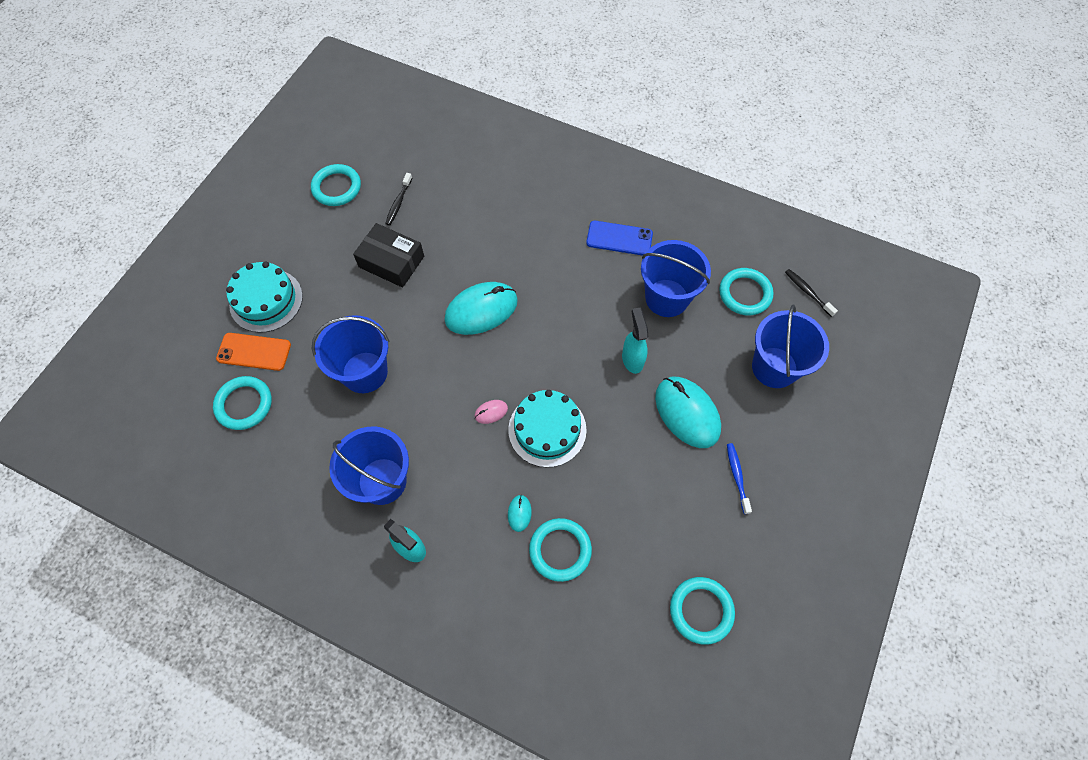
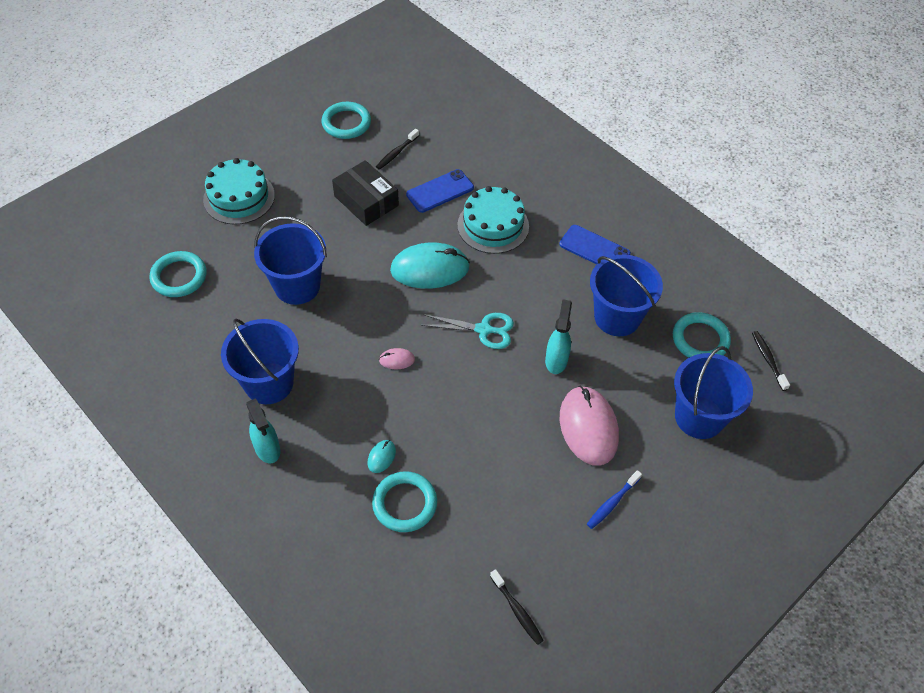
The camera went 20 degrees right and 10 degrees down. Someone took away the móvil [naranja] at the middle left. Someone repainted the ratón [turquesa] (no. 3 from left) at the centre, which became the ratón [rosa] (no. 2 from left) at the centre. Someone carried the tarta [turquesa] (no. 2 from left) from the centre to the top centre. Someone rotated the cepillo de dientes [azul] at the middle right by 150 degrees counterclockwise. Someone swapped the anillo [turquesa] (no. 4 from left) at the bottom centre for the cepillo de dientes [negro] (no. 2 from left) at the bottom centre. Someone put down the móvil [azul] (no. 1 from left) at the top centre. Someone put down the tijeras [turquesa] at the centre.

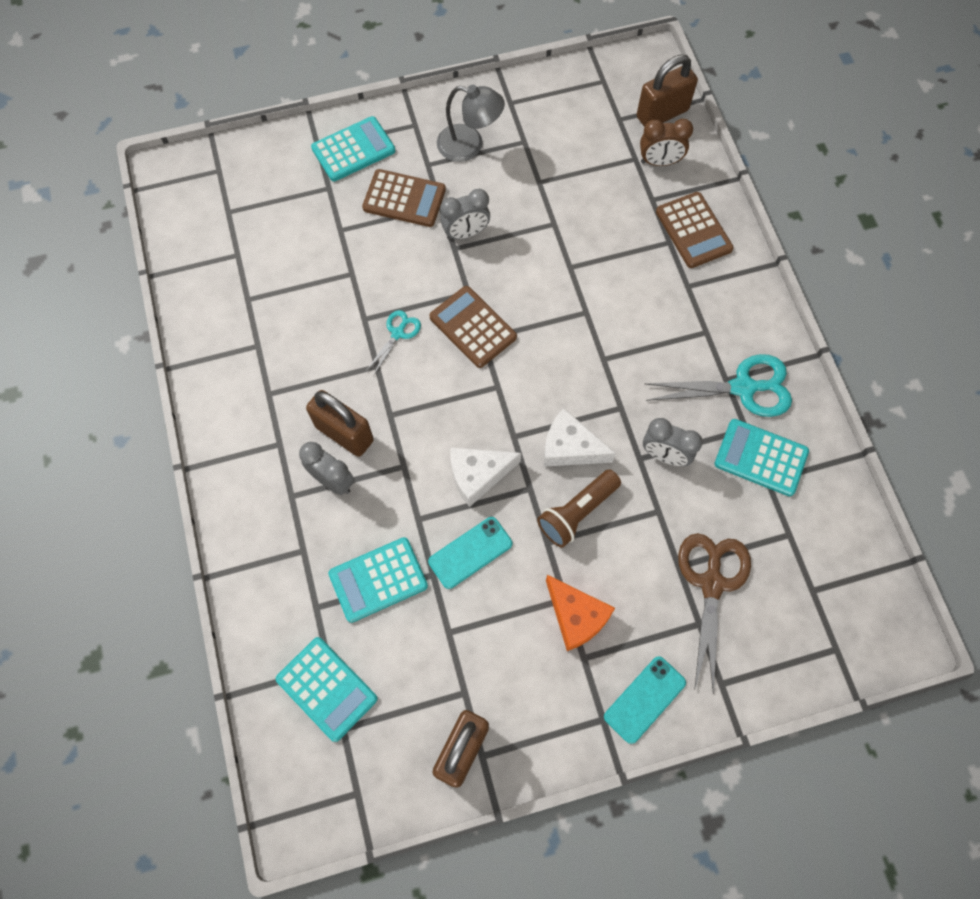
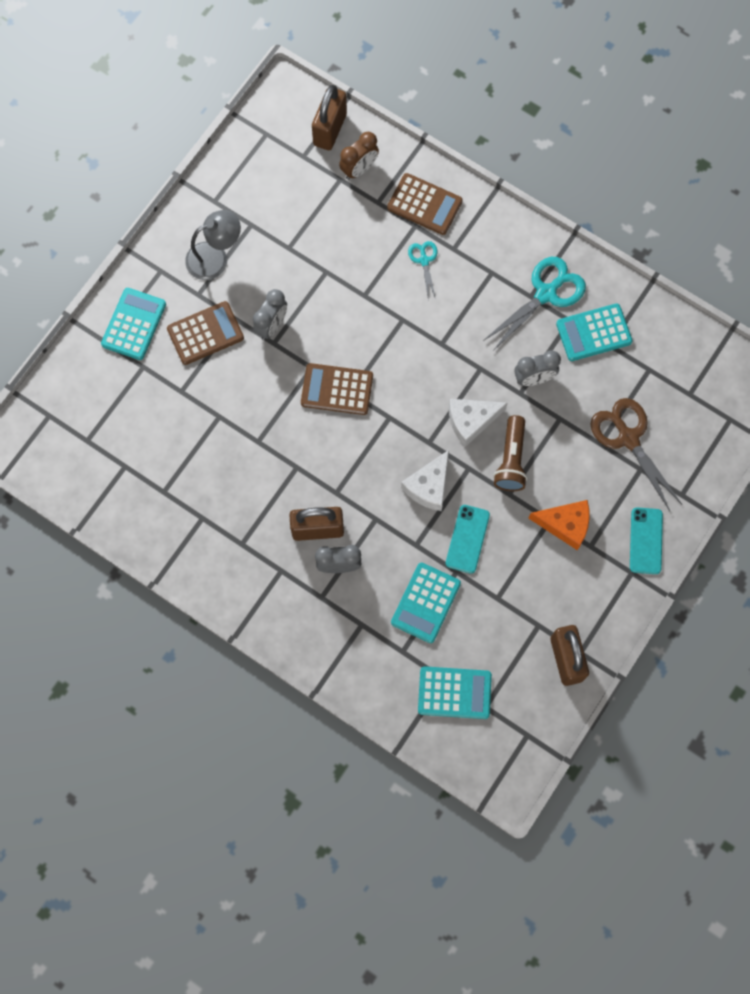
The camera went 40 degrees left and 5 degrees up. Someone carried the tijeras [turquesa] (no. 1 from left) from the centre to the top centre.

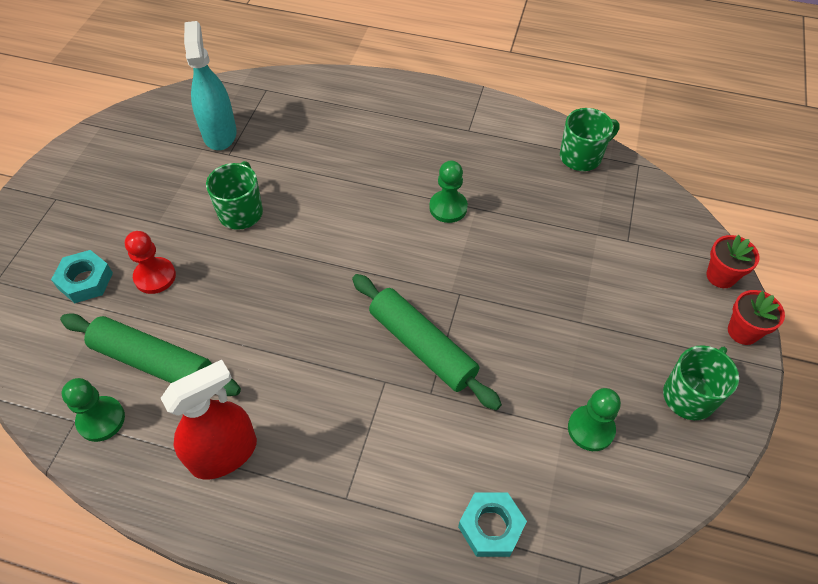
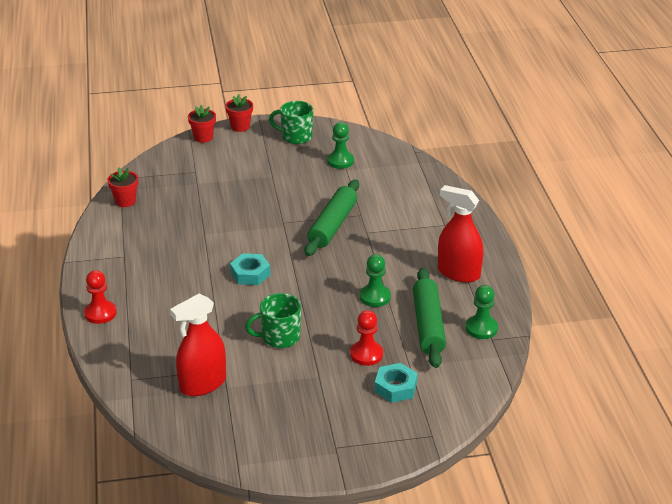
The camera went 115 degrees left and 20 degrees down. Someone repainted the pulverizador [turquesa] at the top left, which became the pulverizador [rojo] (no. 1 from left) at the bottom left. Someone swapped the taza [verde] (no. 2 from left) at the top right for the maceta [rojo] (no. 1 from left) at the middle left. Someone carried the peón [verde] (no. 2 from left) from the top centre to the centre. Someone carried the tuerca [turquesa] (no. 2 from left in the first image) from the bottom centre to the centre. Someone put down the peón [rojo] (no. 1 from left) at the middle left.

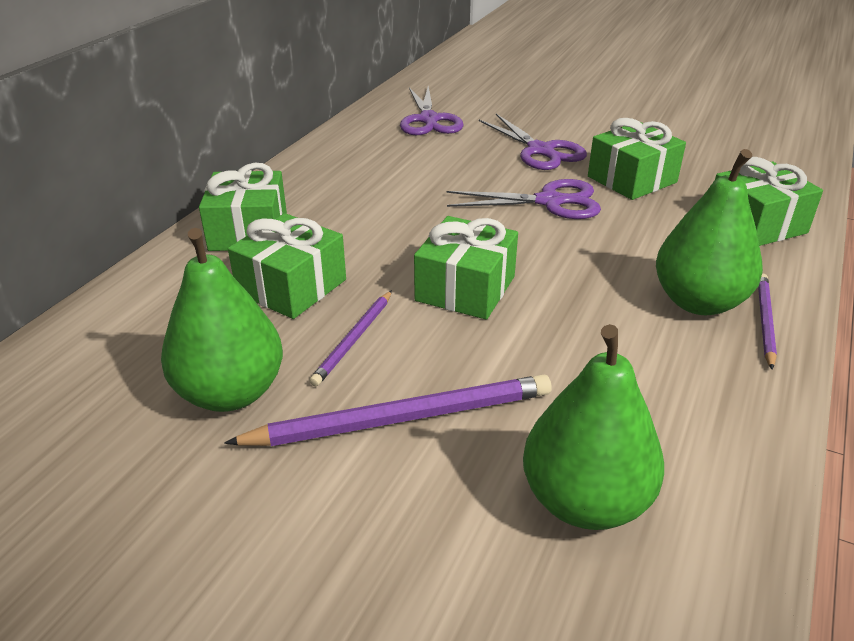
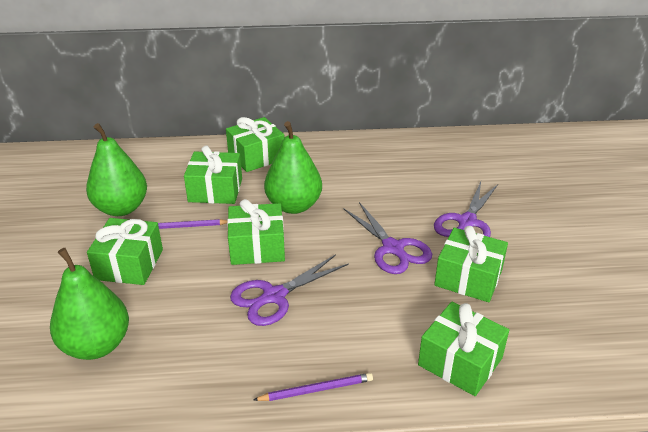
The camera went 60 degrees right and 0 degrees up. Someone carried the tijeras [morado] (no. 1 from left) from the top centre to the bottom centre. Someone carried the pera [verde] (no. 3 from left) from the middle right to the centre. Someone swapped the lápiz [morado] (no. 2 from left) at the centre for the regalo [verde] (no. 1 from left) at the middle left.

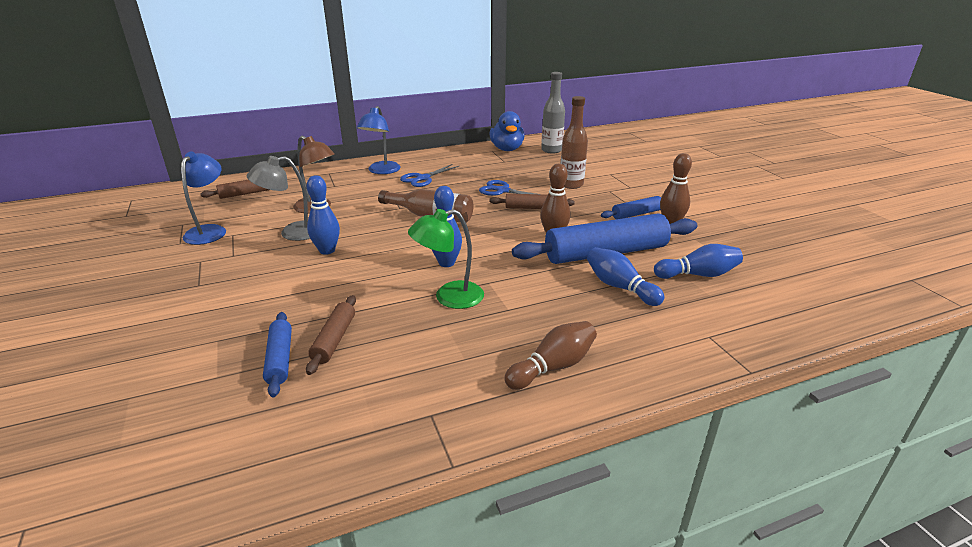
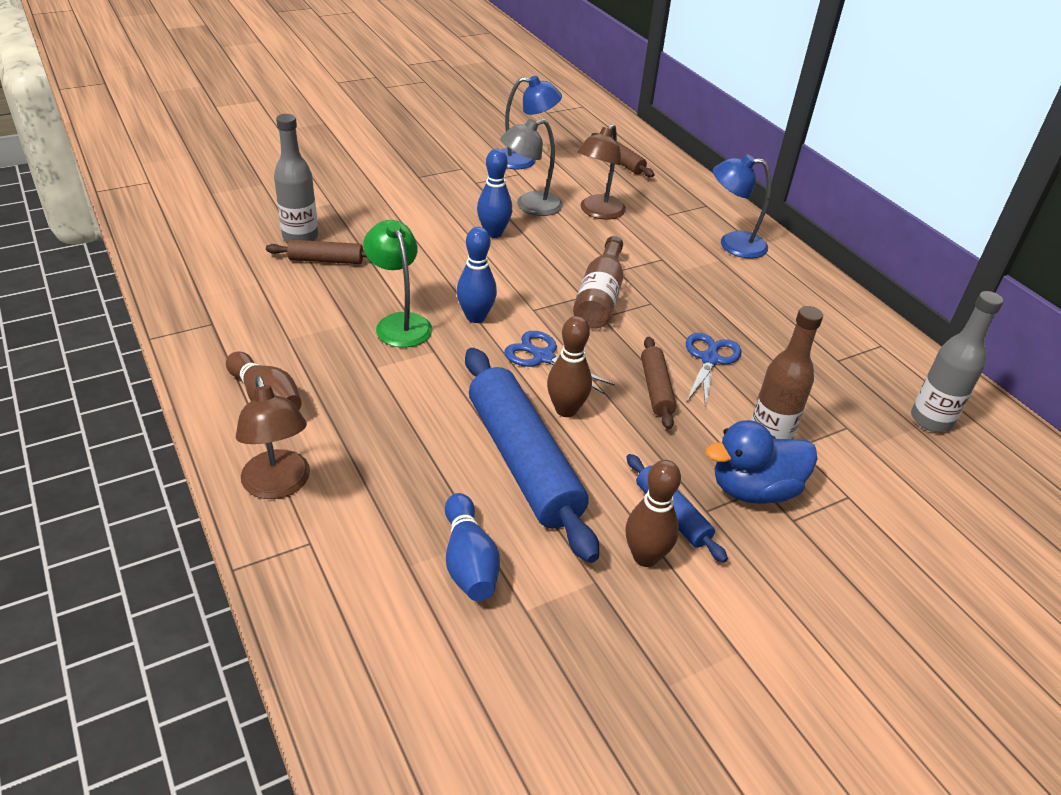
The camera went 80 degrees right and 10 degrees up. Someone carried the pato [azul] from the top centre to the middle right. Someone rotated the lámpara [gris] at the middle left by 90 degrees counterclockwise. Someone carried the tijeras [azul] (no. 1 from left) from the top centre to the centre. Someone took away the bolo [azul] (no. 3 from left) at the centre. Someone swapped the rodillo [azul] (no. 1 from left) at the middle left for the botella [gris] (no. 1 from left) at the top left. Someone put down the lámpara [marrón] (no. 1 from left) at the middle left.

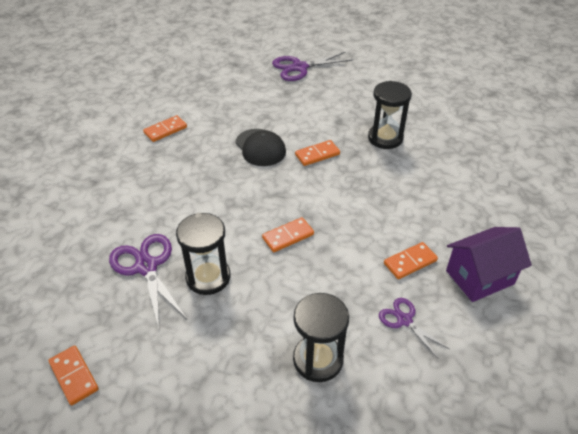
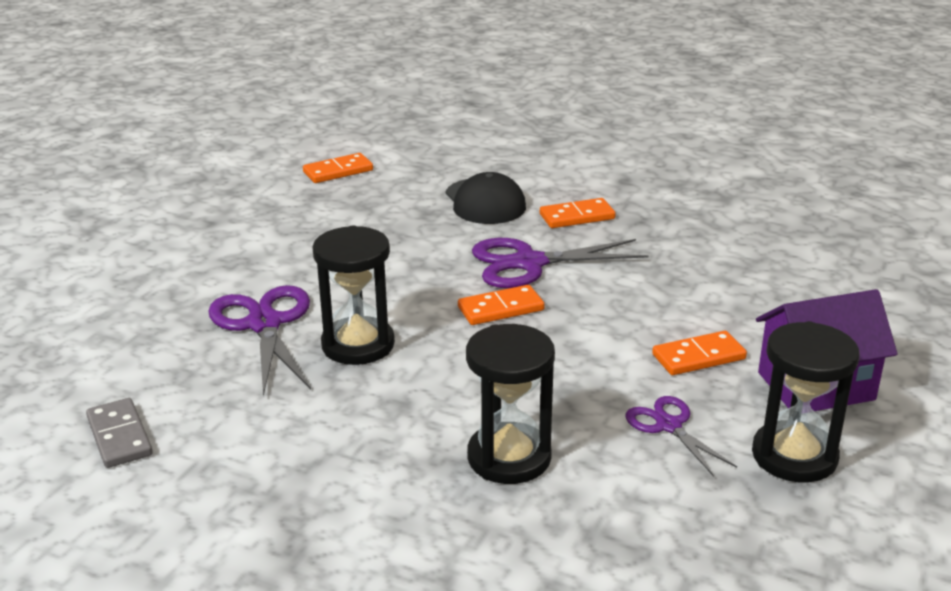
The camera went 10 degrees right and 15 degrees down. Someone carried the tijeras [morado] (no. 2 from left) from the top centre to the centre. Someone carried the reloj de arena [negro] (no. 3 from left) from the top right to the bottom right. Someone repainted the ficha de dominó [naranja] (no. 1 from left) at the bottom left, which became the ficha de dominó [gris] at the bottom left.

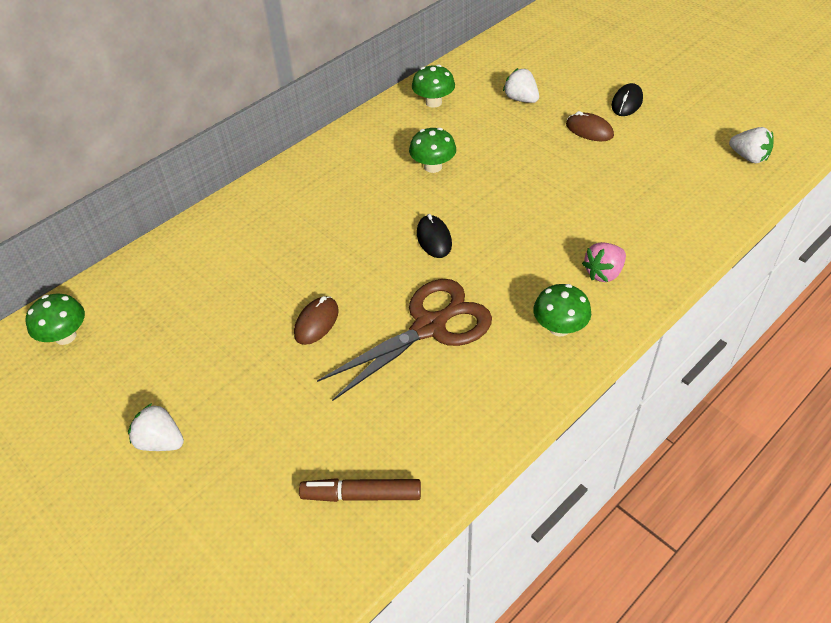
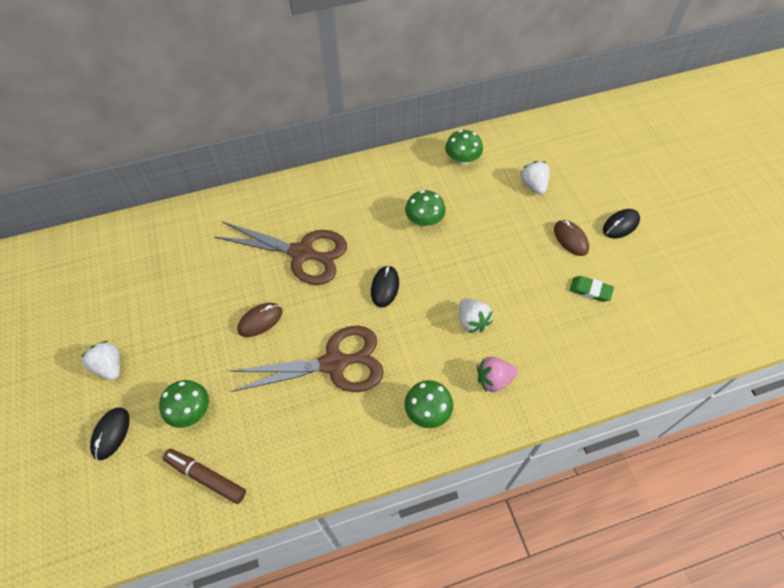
The camera went 25 degrees right and 10 degrees up. Someone carried the fresa [blanco] (no. 3 from left in the first image) from the top right to the centre. Someone carried the seta [verde] (no. 1 from left) from the middle left to the bottom left. Someone put down the tijeras [marrón] (no. 1 from left) at the centre. Someone put down the goma de borrar [verde] at the middle right. Someone put down the ratón [negro] (no. 1 from left) at the bottom left.

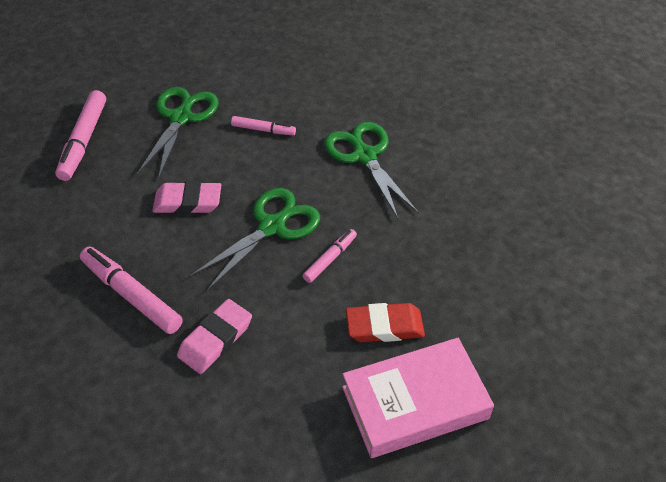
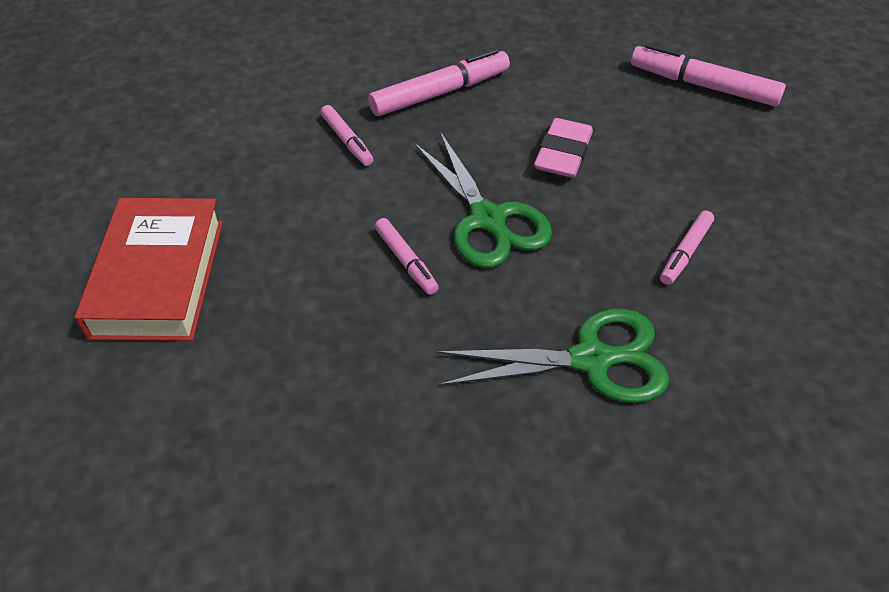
The camera went 110 degrees right and 0 degrees up. Someone took away the tijeras [verde] (no. 1 from left) at the top left. Someone swapped the goma de borrar [rosa] (no. 2 from left) at the bottom left for the rotulador [rosa] (no. 1 from left) at the top centre. Someone took away the goma de borrar [rojo] at the bottom centre. Someone repainted the libro [rosa] at the bottom centre, which became the libro [rojo] at the middle left.

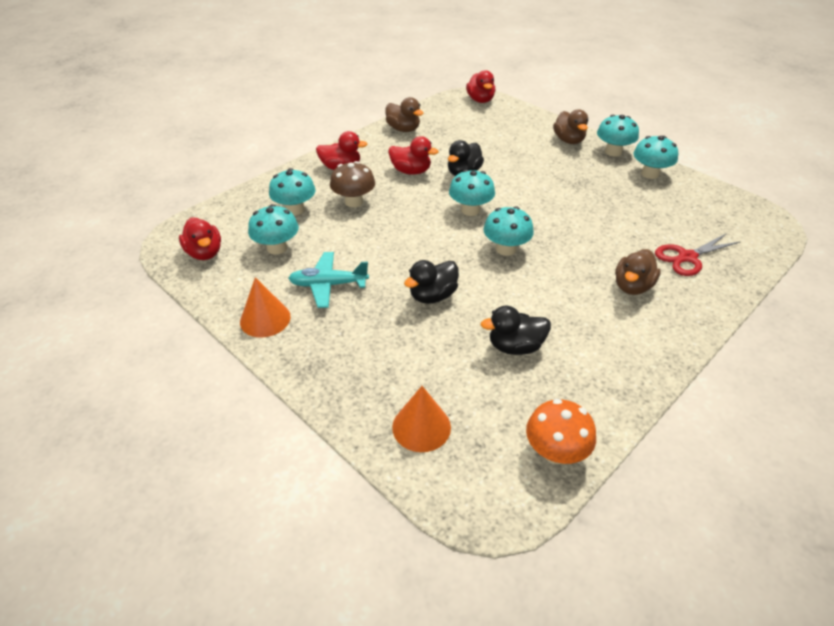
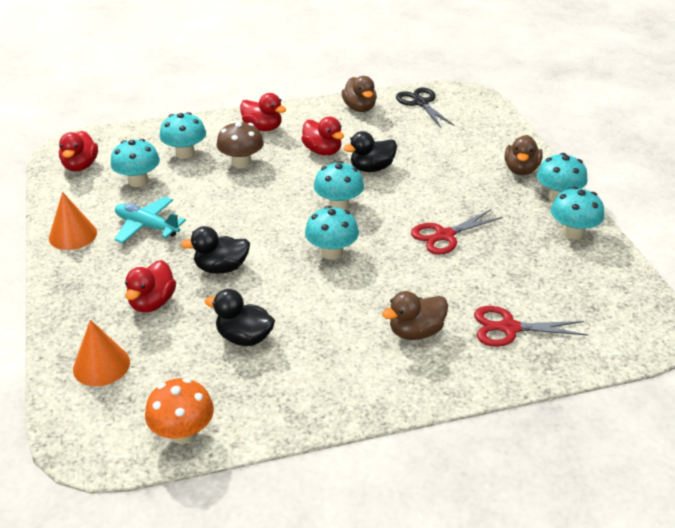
The camera went 30 degrees right and 5 degrees down. Someone carried the pato [rojo] (no. 4 from left in the first image) from the top centre to the middle left. Someone put down the tijeras [negro] at the top centre. Someone put down the tijeras [rojo] (no. 1 from left) at the middle right.

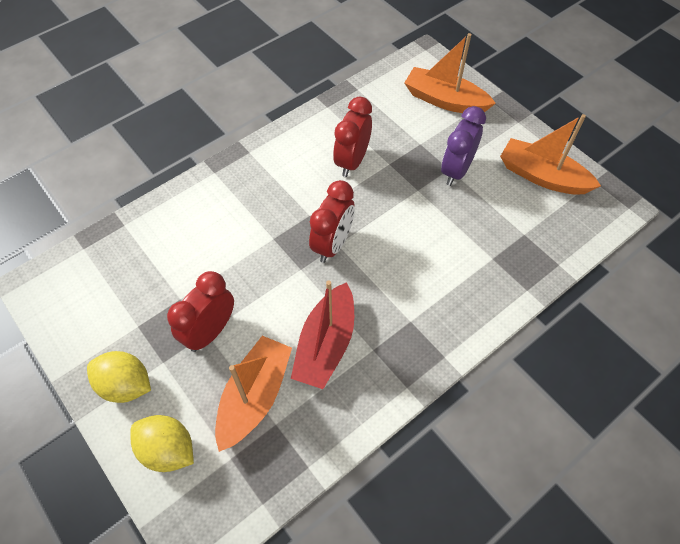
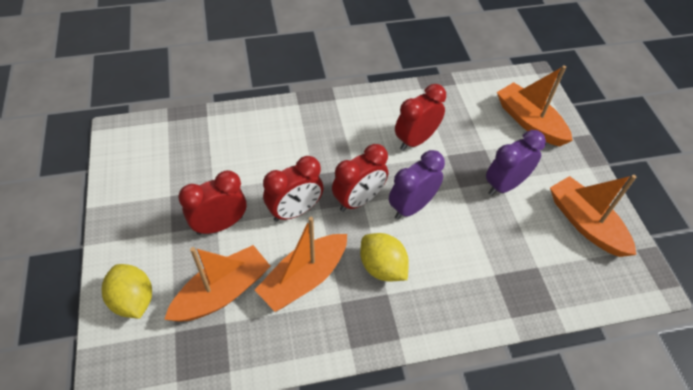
The camera went 25 degrees right and 5 degrees down. Someone repainted the barco [rojo] at the centre, which became the barco [naranja] (no. 2 from left) at the bottom centre. Someone carried the limón [amarillo] (no. 1 from left in the first image) from the bottom left to the centre. Someone put down the despertador [morado] (no. 1 from left) at the centre. Someone put down the despertador [rojo] (no. 2 from left) at the centre.

